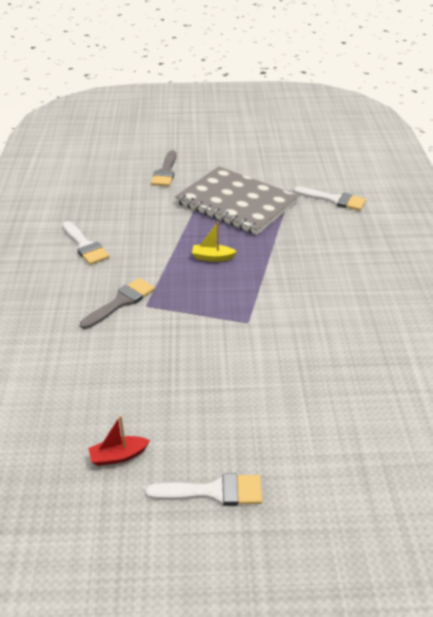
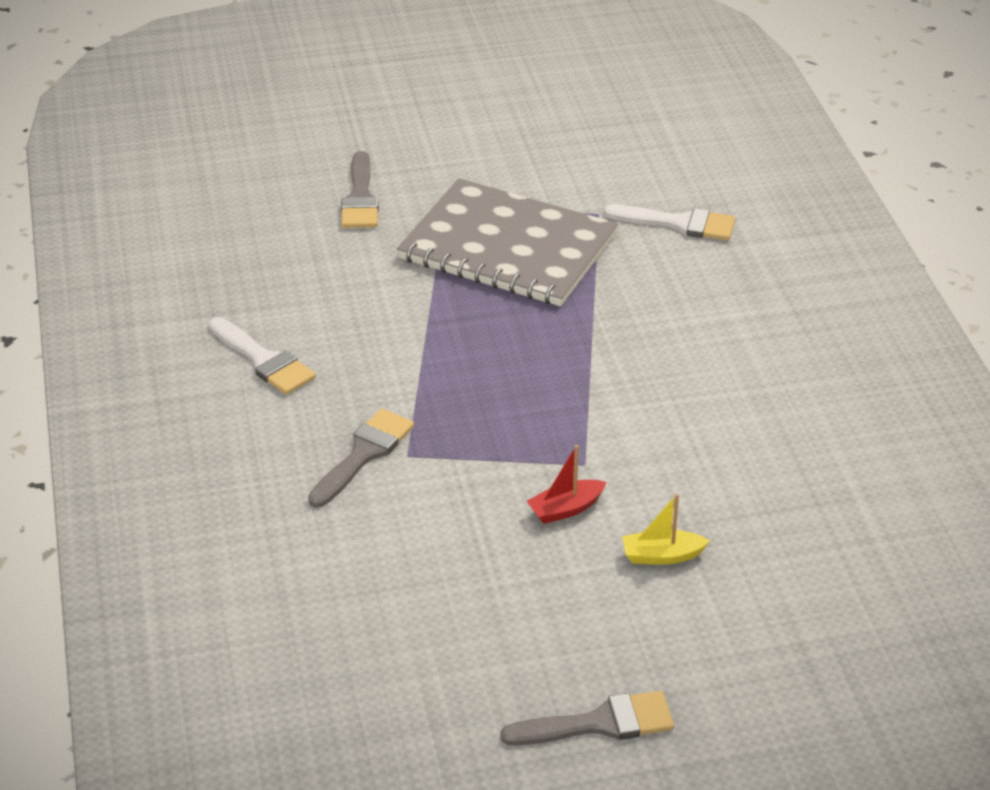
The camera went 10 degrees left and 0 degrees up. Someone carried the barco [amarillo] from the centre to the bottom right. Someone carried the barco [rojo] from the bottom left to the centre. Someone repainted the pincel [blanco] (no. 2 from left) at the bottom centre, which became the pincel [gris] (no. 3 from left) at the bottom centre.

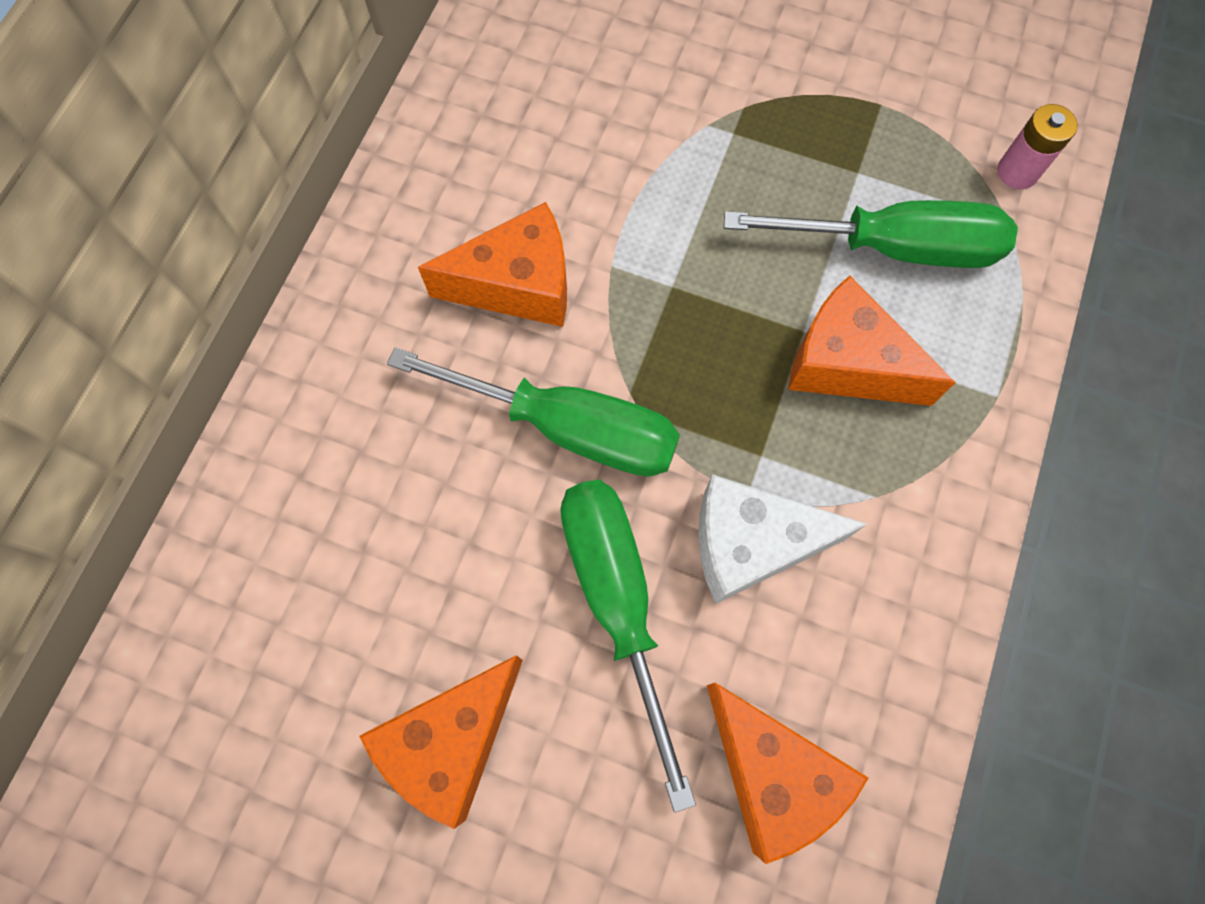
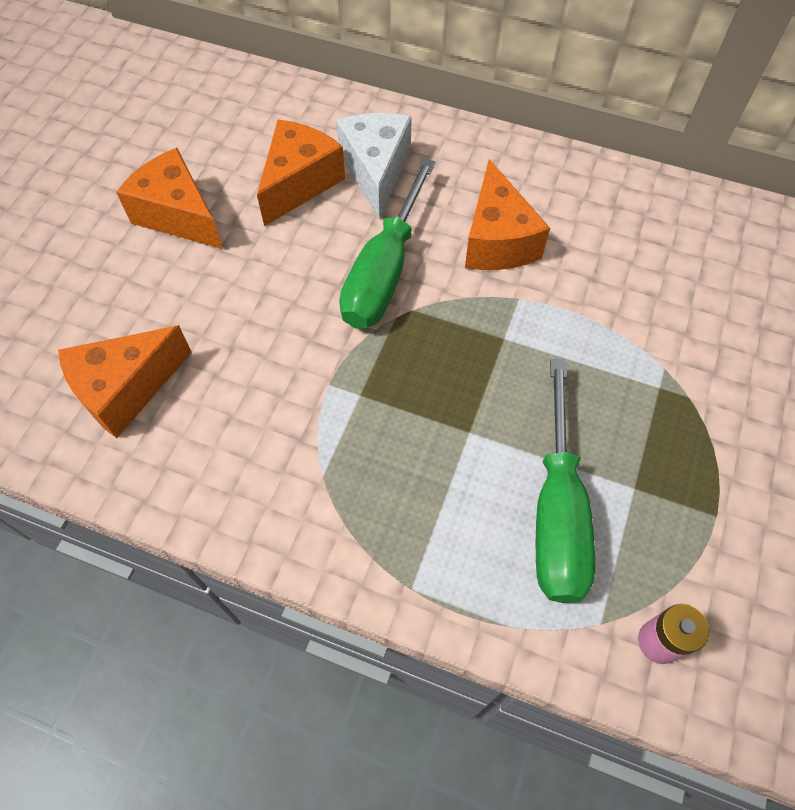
The camera went 90 degrees right and 10 degrees down. Someone carried the queso [naranja] (no. 4 from left in the first image) from the middle right to the top centre. Someone carried the queso [blanco] from the centre to the top centre. Someone took away the destornillador [verde] (no. 2 from left) at the bottom centre.

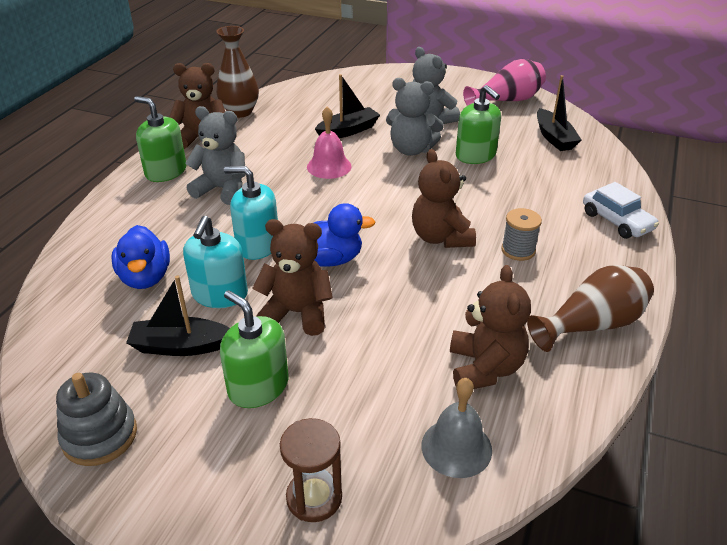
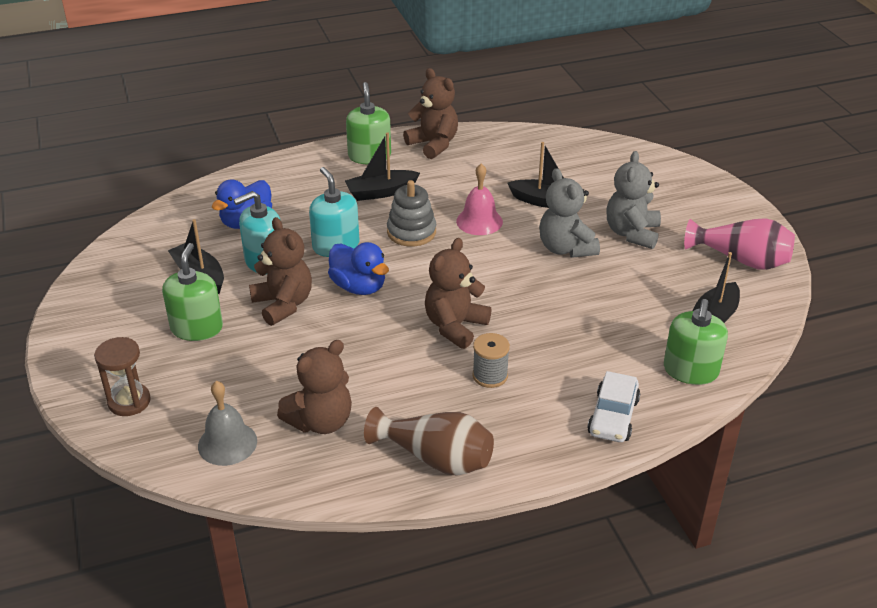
The camera went 50 degrees right and 0 degrees up. Someone took away the florero [marrón] (no. 1 from left) at the top left. Someone carried the dispensador de jabón [verde] (no. 3 from left) from the top centre to the middle right. Someone swapped the osito [gris] (no. 1 from left) at the top left for the barco [negro] (no. 2 from left) at the top centre. Someone carried the juguete apilable [gris] from the bottom left to the centre.

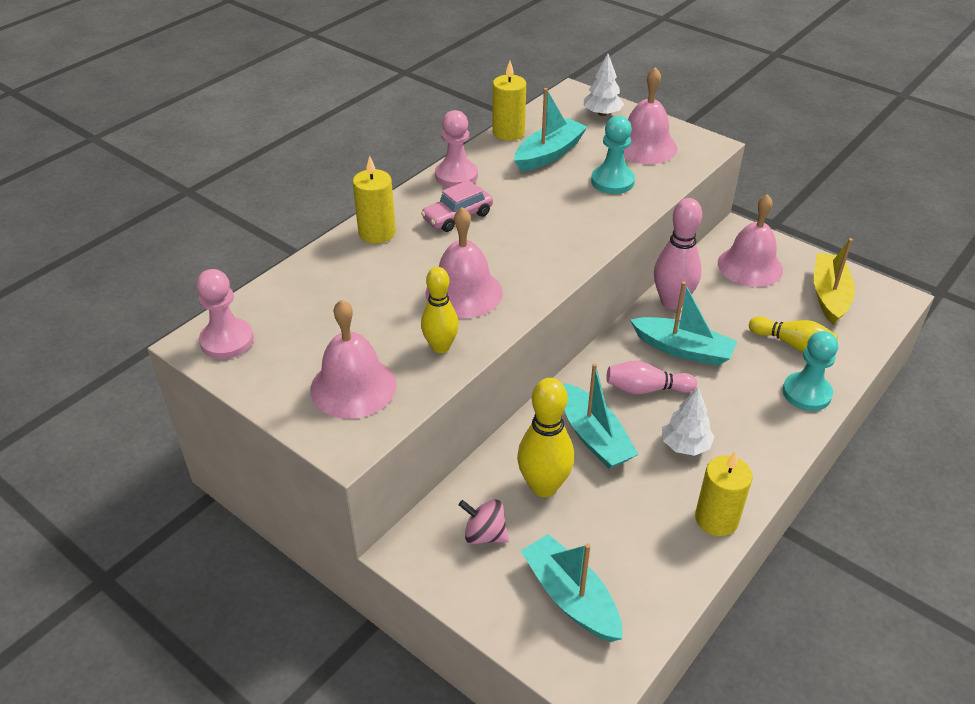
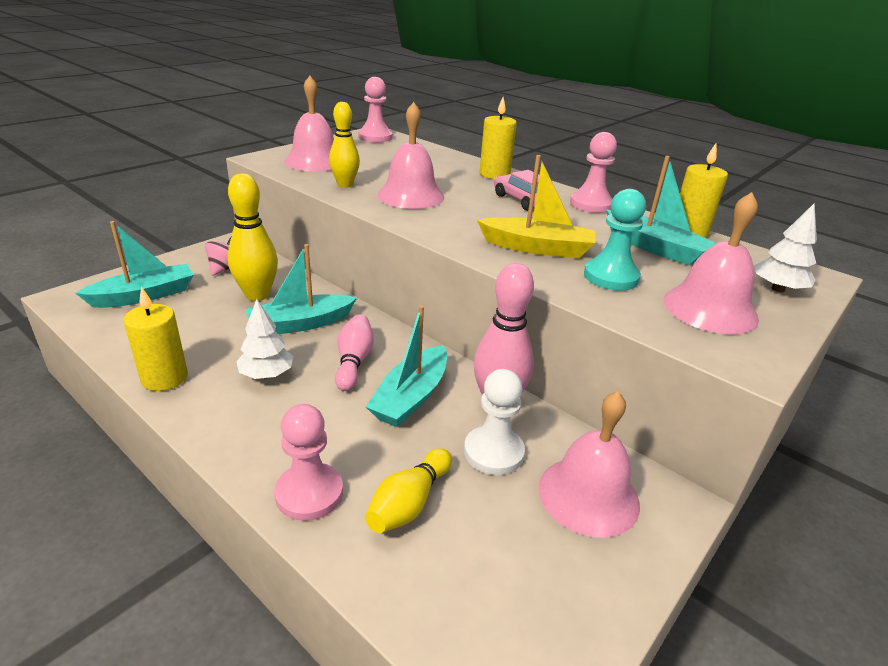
The camera went 90 degrees right and 10 degrees down. Someone carried the barco [amarillo] from the middle right to the top centre. Someone repainted the peón [turquesa] (no. 2 from left) at the middle right, which became the peón [rosa] (no. 1 from left) at the bottom centre. Someone put down the peón [blanco] at the centre.

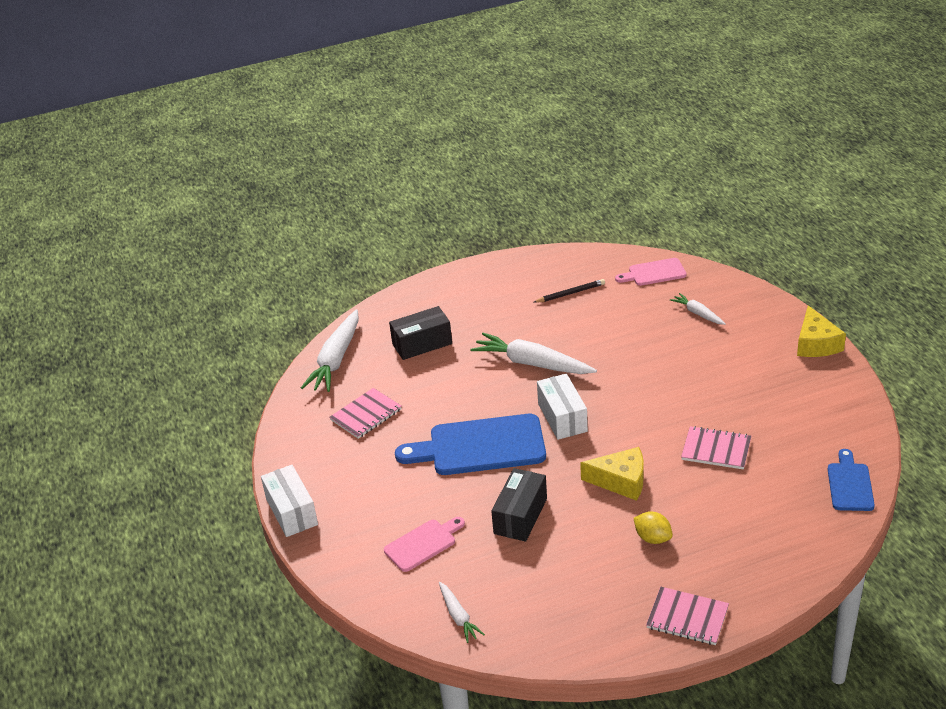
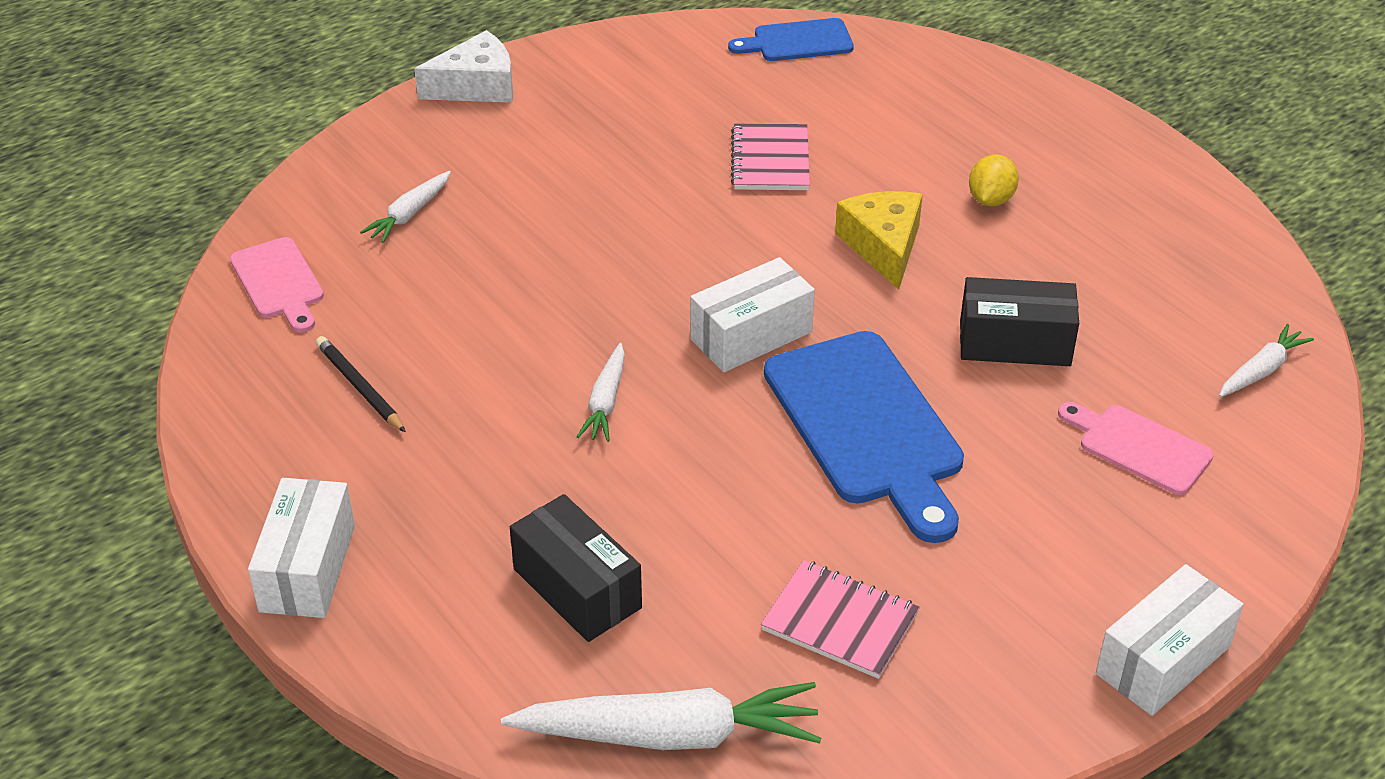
The camera went 110 degrees left and 5 degrees up. Someone repainted the queso [amarillo] (no. 2 from left) at the middle right, which became the queso [blanco] at the top centre. Someone scaled the zanahoria [blanco] (no. 3 from left in the first image) at the centre by 0.53. Someone took away the cuaderno [rosa] (no. 2 from left) at the bottom right. Someone put down the caja [blanco] (no. 1 from left) at the bottom left.

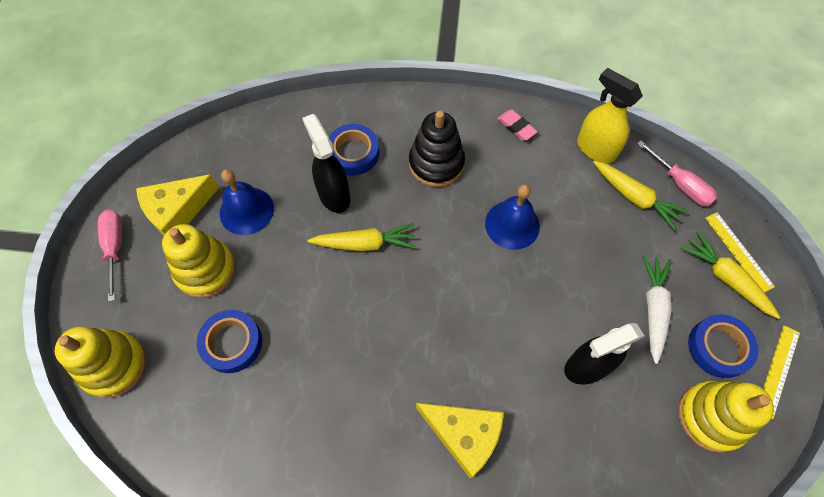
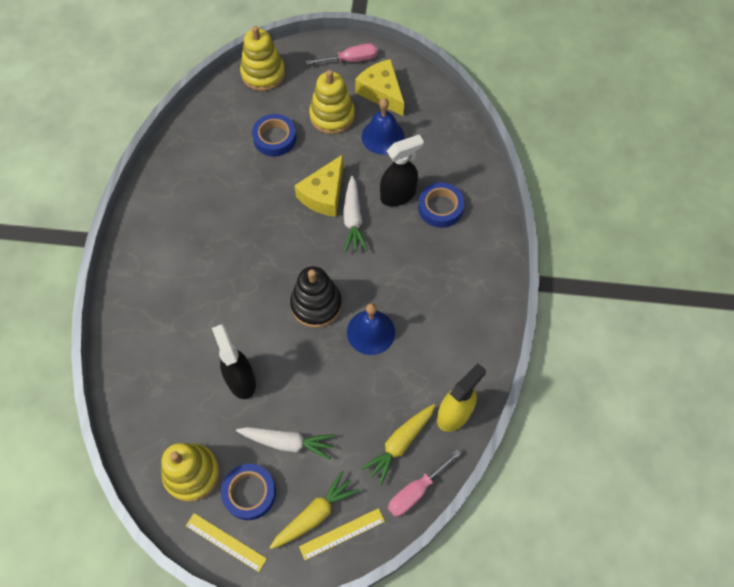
The camera went 90 degrees right and 0 degrees up. Someone took away the goma de borrar [rosa] at the top centre. Someone carried the juguete apilable [negro] from the top centre to the centre. Someone repainted the zanahoria [amarillo] (no. 1 from left) at the centre, which became the zanahoria [blanco] (no. 2 from left) at the centre. Someone carried the queso [amarillo] (no. 2 from left in the first image) from the bottom centre to the top centre.

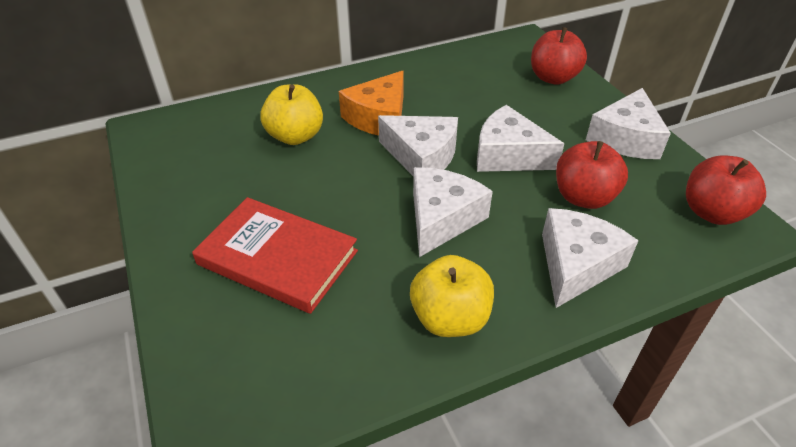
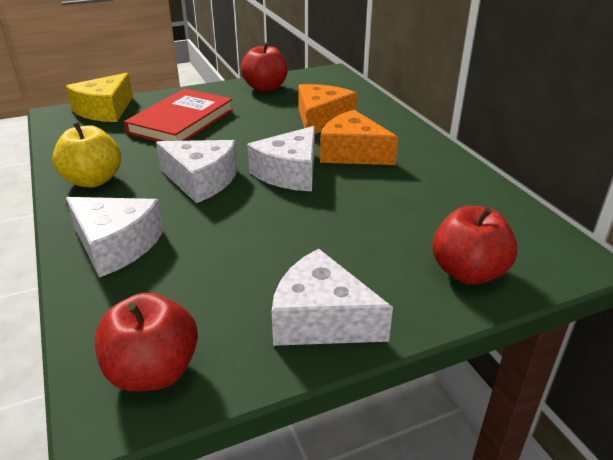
The camera went 90 degrees right and 10 degrees down. Someone swapped the manzana [amarillo] (no. 1 from left) at the top centre for the queso [naranja] (no. 1 from left) at the top centre. Someone took away the queso [blanco] (no. 3 from left) at the top centre. Someone carried the manzana [rojo] (no. 2 from left) from the middle right to the top centre. Someone put down the queso [amarillo] at the top left.

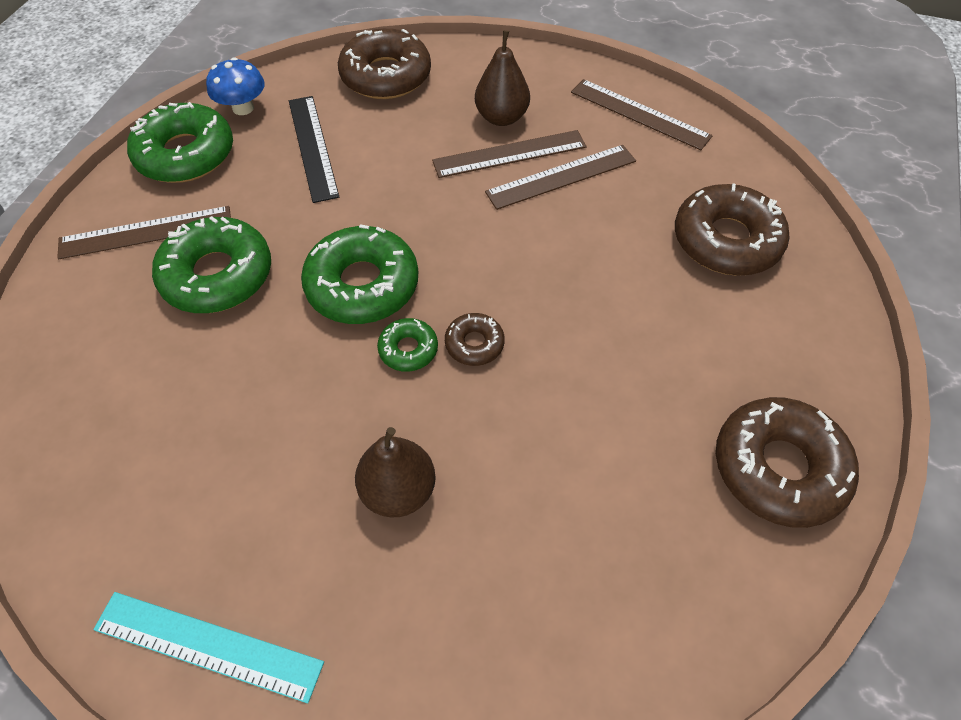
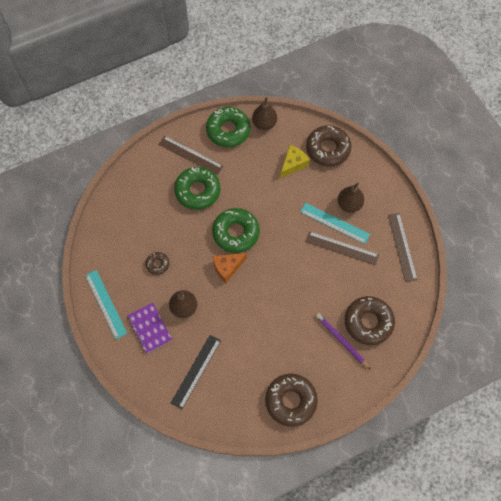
The camera went 45 degrees right and 10 degrees up. Someone swapped the seta [azul] at the top left for the pera [marrón] (no. 2 from left) at the top centre. Someone carried the regla [negro] from the top left to the bottom centre. Someone repainted the regla [marrón] (no. 2 from left) at the top centre, which became the regla [turquesa] (no. 2 from left) at the middle right. Someone carried the rosquilla [marrón] (no. 2 from left in the first image) from the centre to the middle left. Someone swapped the rosquilla [verde] (no. 4 from left) at the centre for the queso [naranja] at the centre. Someone put down the queso [amarillo] at the top centre. Someone put down the cuaderno [morado] at the middle left. Someone put down the lápiz [morado] at the bottom right.

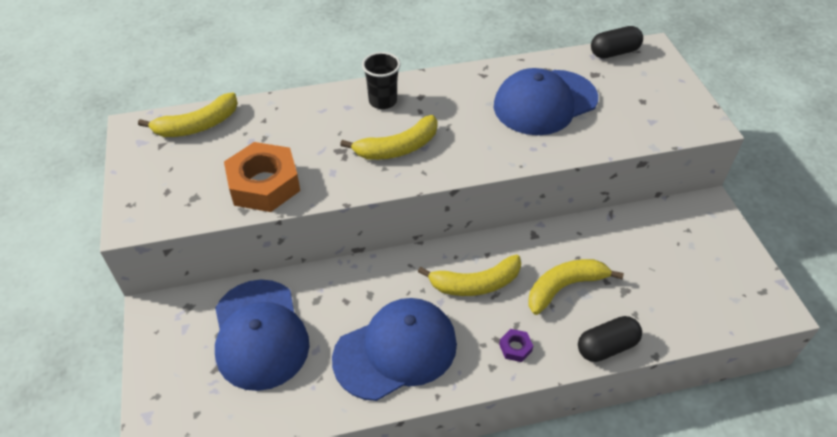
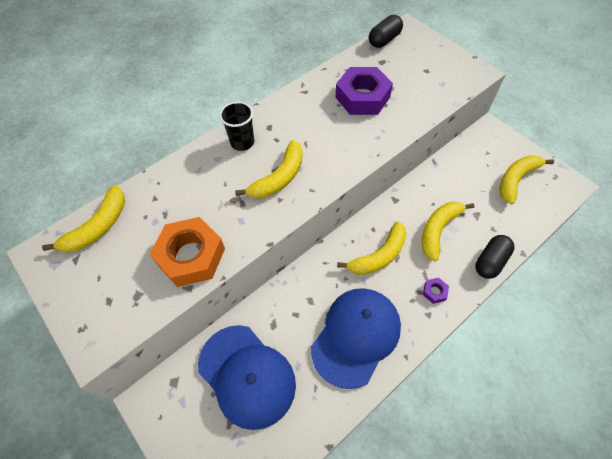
The camera went 25 degrees left and 10 degrees up. Someone swapped the gorra [azul] (no. 3 from left) at the top centre for the tuerca [morado] (no. 1 from left) at the top centre. Someone put down the plátano [amarillo] (no. 5 from left) at the middle right.

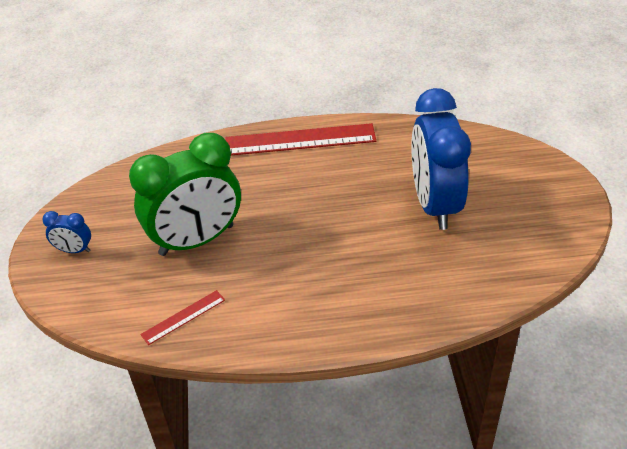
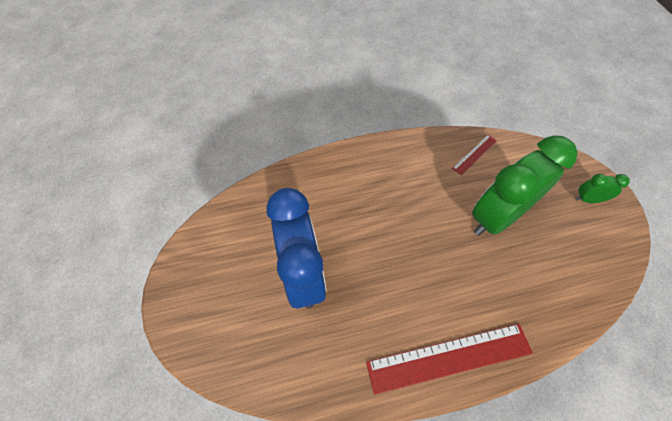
The camera went 170 degrees right and 15 degrees up. Someone repainted the despertador [azul] (no. 1 from left) at the middle left, which became the despertador [verde] (no. 2 from left) at the middle right.

